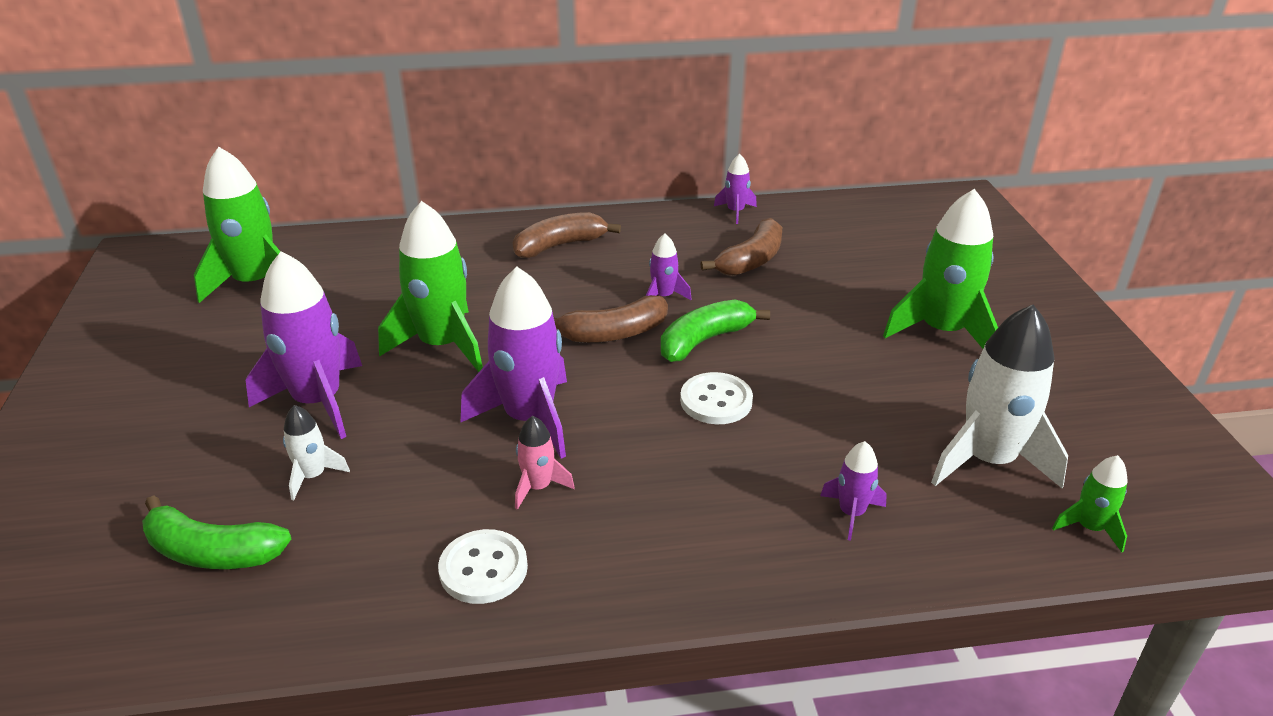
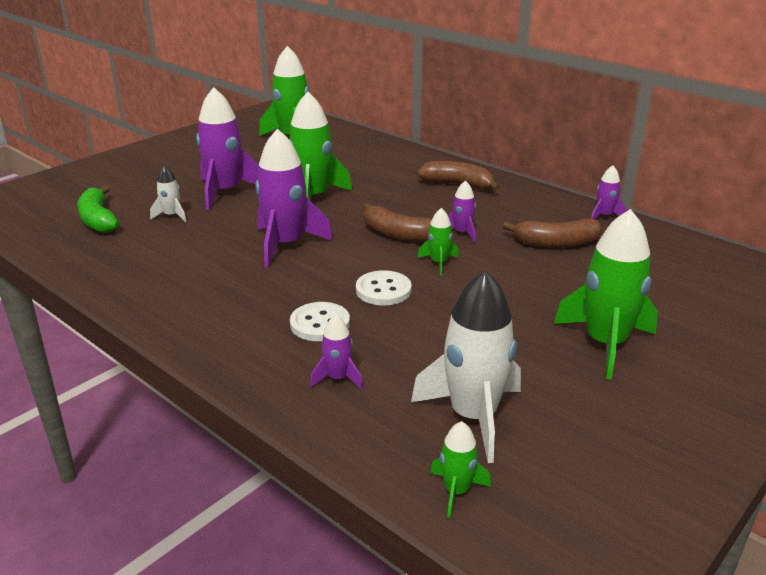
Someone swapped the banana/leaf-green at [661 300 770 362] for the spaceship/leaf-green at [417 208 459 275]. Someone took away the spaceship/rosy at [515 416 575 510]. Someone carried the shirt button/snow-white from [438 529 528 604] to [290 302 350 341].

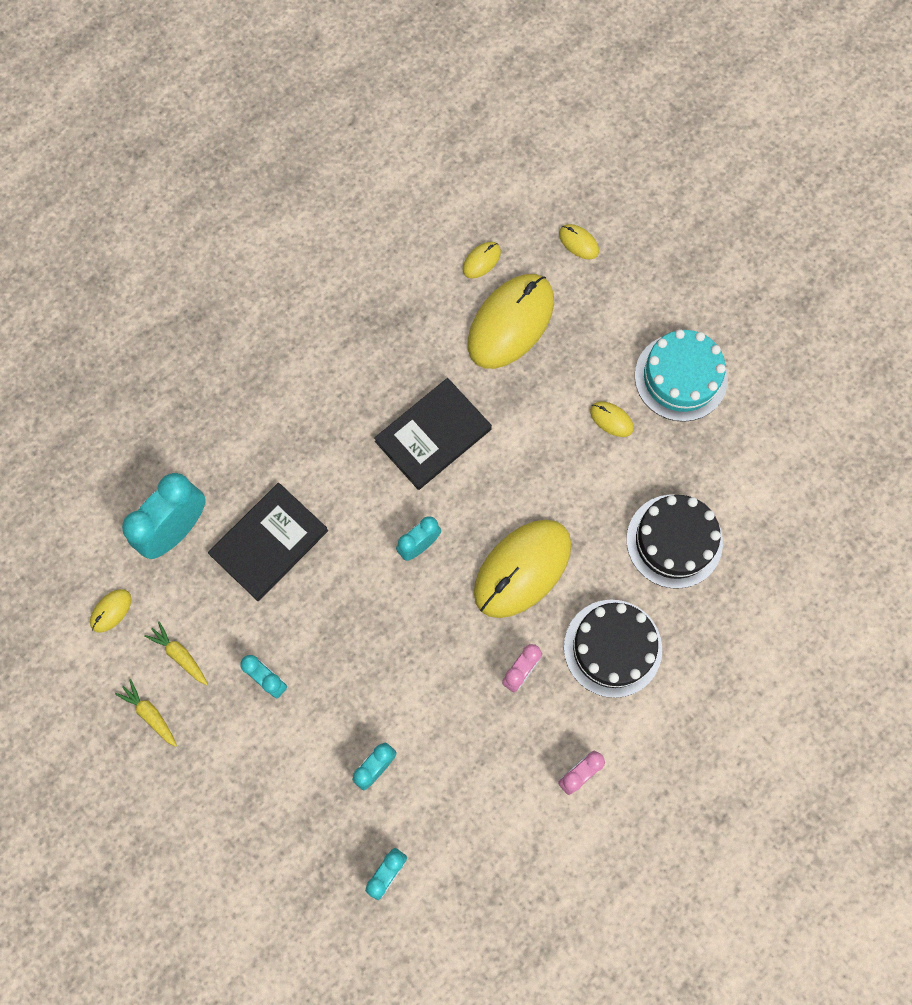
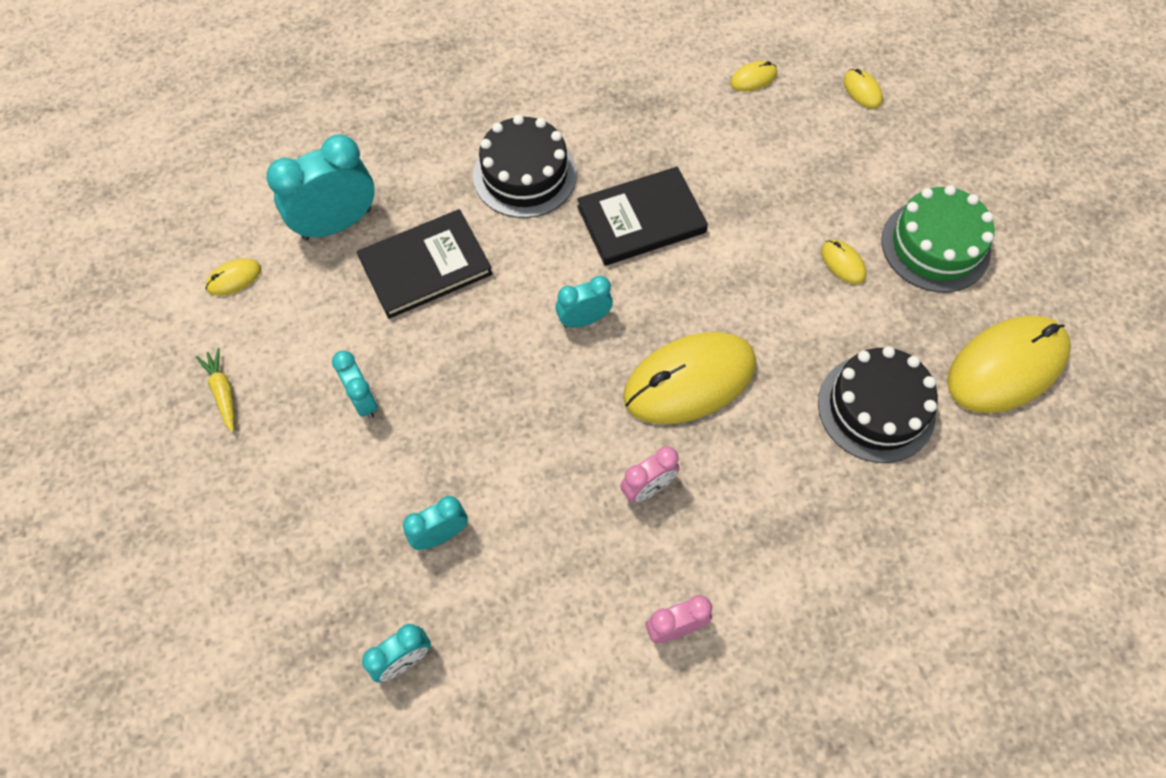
Someone carried the mouse/yellow from [468 274 554 369] to [947 315 1071 413]. Someone repainted the layer cake/aqua at [635 329 728 422], which became the layer cake/leaf-green at [881 185 994 293]. Someone carried the layer cake/ebony from [564 600 662 698] to [473 115 577 218]. Someone took away the toy carrot/yellow at [144 621 208 685].

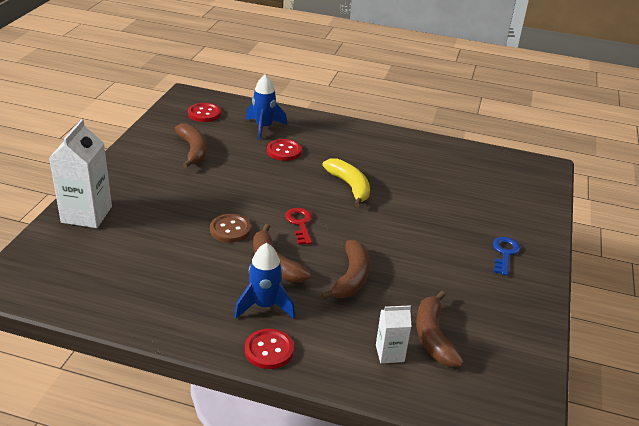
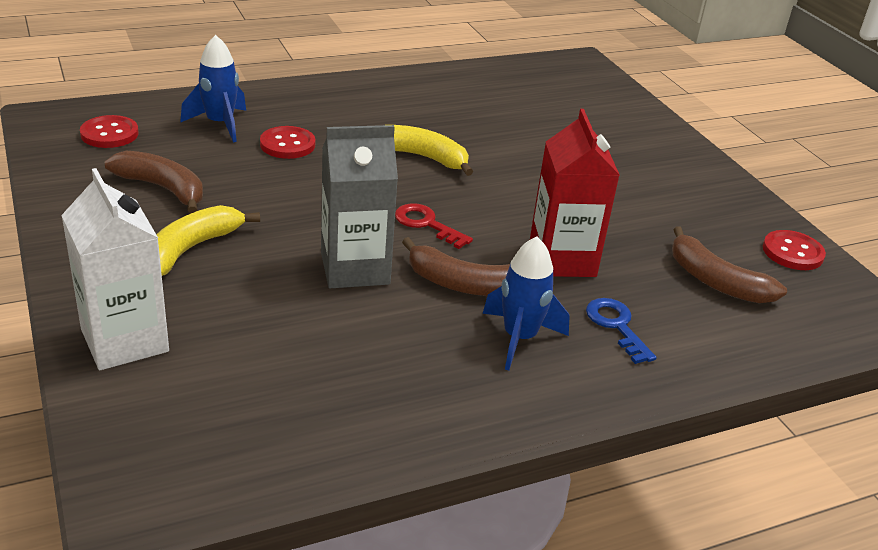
Someone swapped the shirt button/dark brown at [210 214 251 243] for the milk carton/gray at [321 125 398 288]. Someone carried the key/cobalt from [493 237 520 276] to [586 298 657 364]. Someone swapped the banana/dark brown at [321 240 370 300] for the milk carton/crimson at [530 109 619 277]. Someone took away the milk carton/snow-white at [376 305 411 363]. Someone carried the shirt button/crimson from [245 329 294 369] to [763 230 826 270]. Someone put down the banana/yellow at [156 205 260 276].

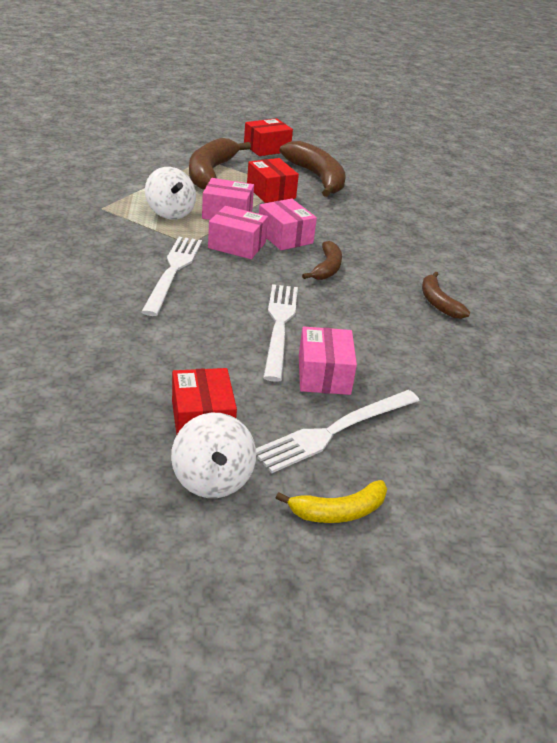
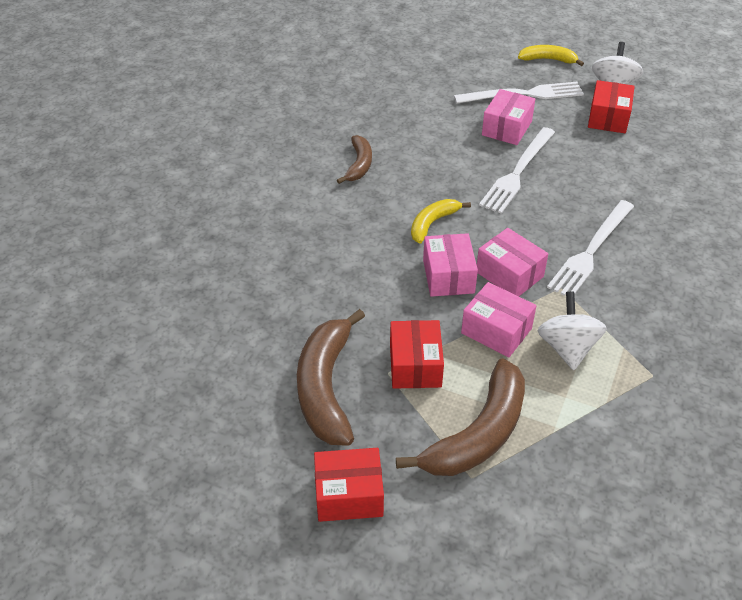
Someone repainted the banana/dark brown at [302 241 342 280], which became the banana/yellow at [411 199 471 244].

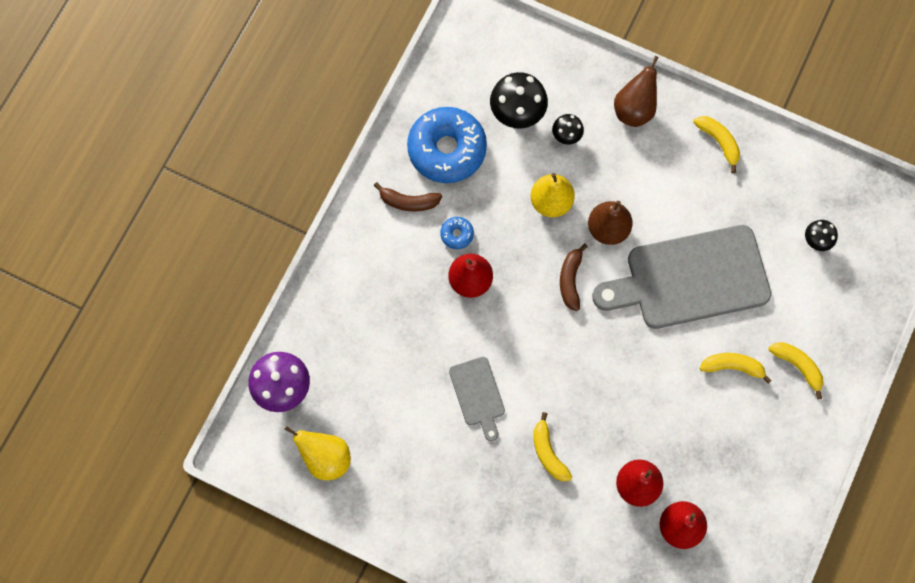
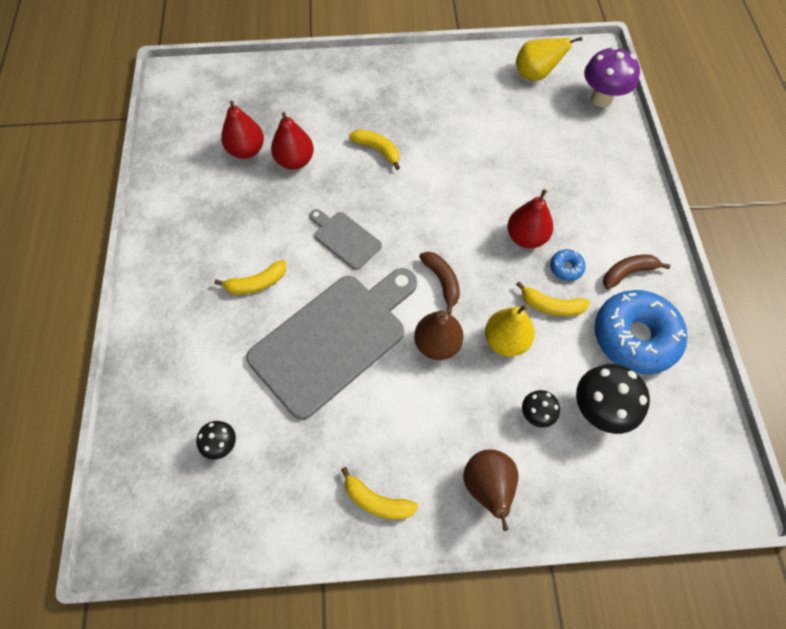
Someone carried the banana/yellow from [768 342 823 399] to [516 281 590 316]. Someone carried the cutting board/gray from [449 357 505 441] to [310 209 382 270].

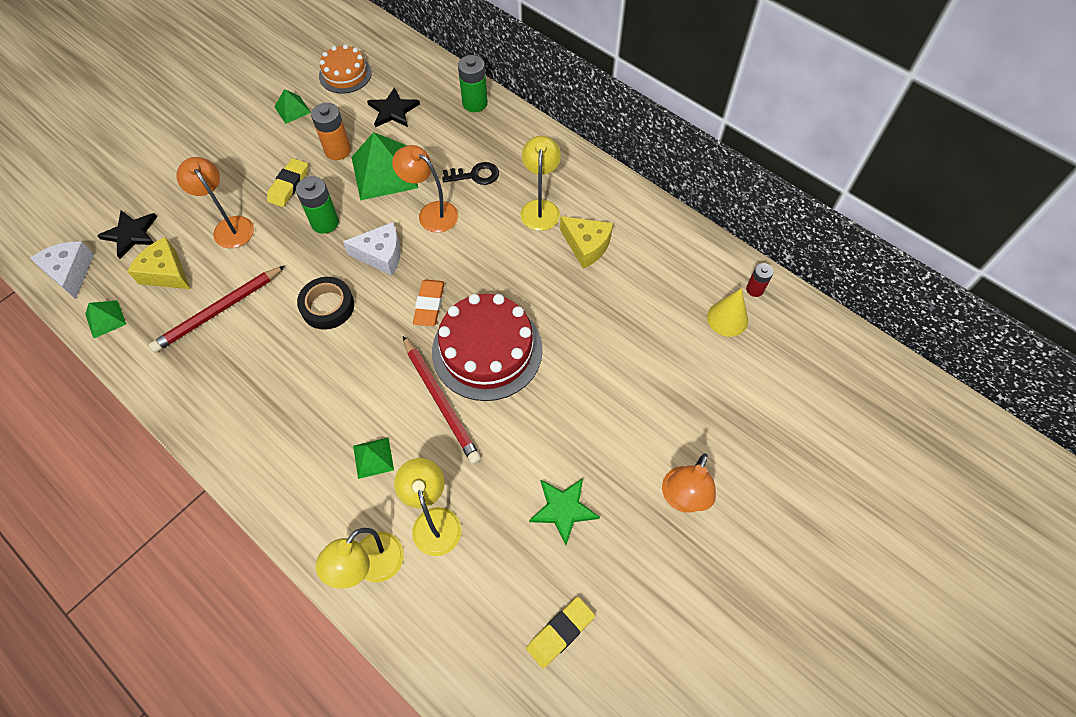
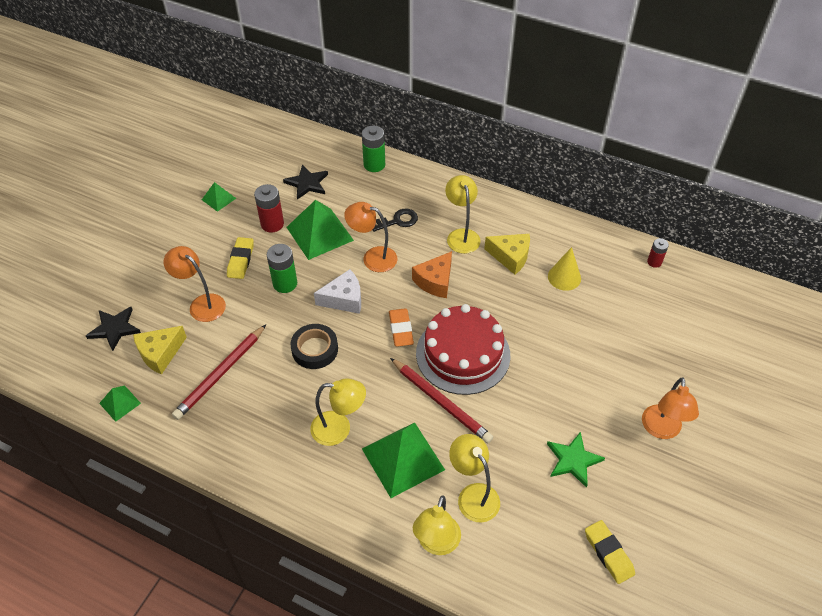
Someone took away the layer cake/orange-coloured at [319 44 372 94]. Someone repainted the power cell/orange-coloured at [311 103 351 160], which became the power cell/crimson at [254 184 284 232]. Someone rotated the cheese/yellow at [127 237 190 289] by 60 degrees counterclockwise. Someone took away the cheese/snow-white at [30 241 94 299]. Someone carried the cone shape/yellow from [707 288 748 337] to [548 247 581 291]. Someone scaled the pyramid/leaf-green at [353 438 394 479] by 1.98. Someone rotated the gum eraser/yellow at [526 597 595 668] by 60 degrees counterclockwise. Someone put down the cheese/orange-coloured at [412 251 452 298]. Someone put down the desk lamp/yellow at [310 379 366 446].

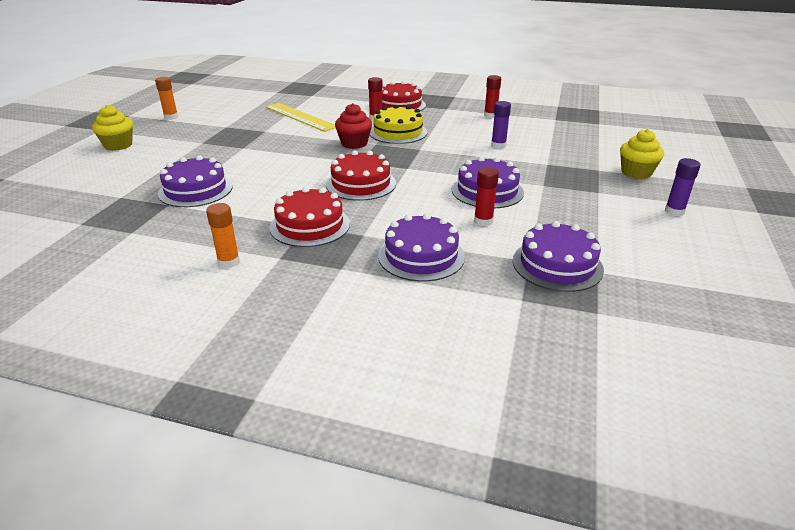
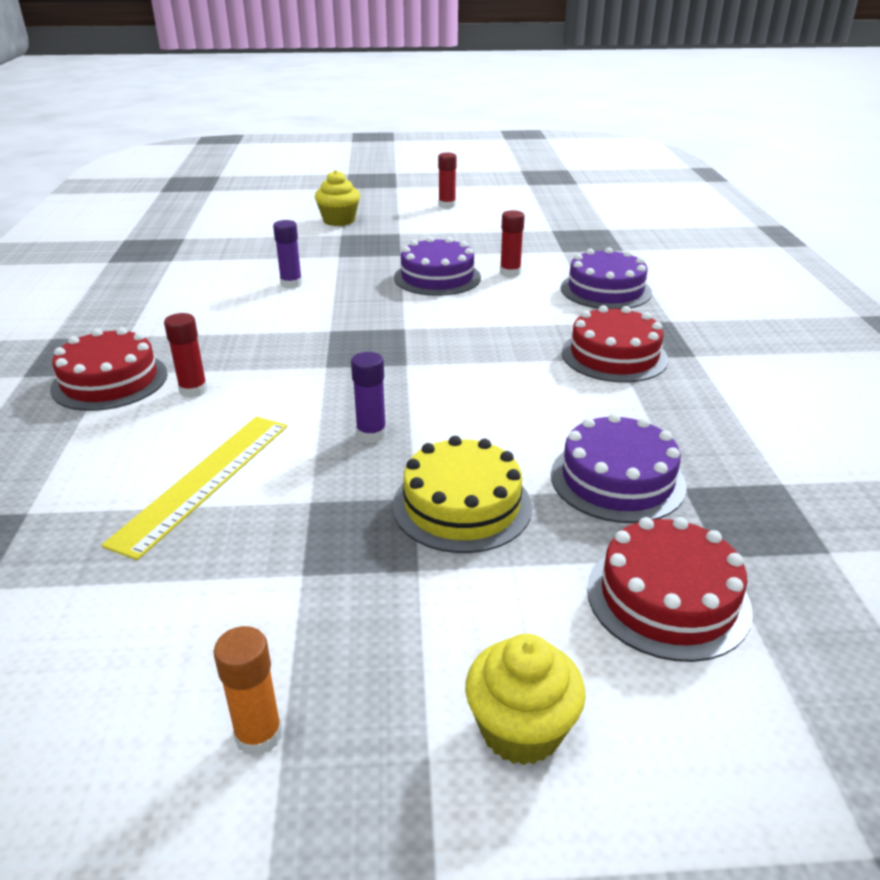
Someone carried the glue/crimson from [484 75 501 118] to [438 153 457 208]. Someone took away the fairy cake/crimson at [335 103 372 149]. Someone carried the layer cake/yellow from [370 105 427 144] to [393 436 532 553]. Someone carried the layer cake/crimson from [326 150 396 201] to [587 517 753 662]. Someone carried the glue/royal purple from [665 158 701 216] to [351 352 387 443]. Someone took away the glue/orange-coloured at [206 203 240 268]. Someone took away the layer cake/royal purple at [513 221 604 292].

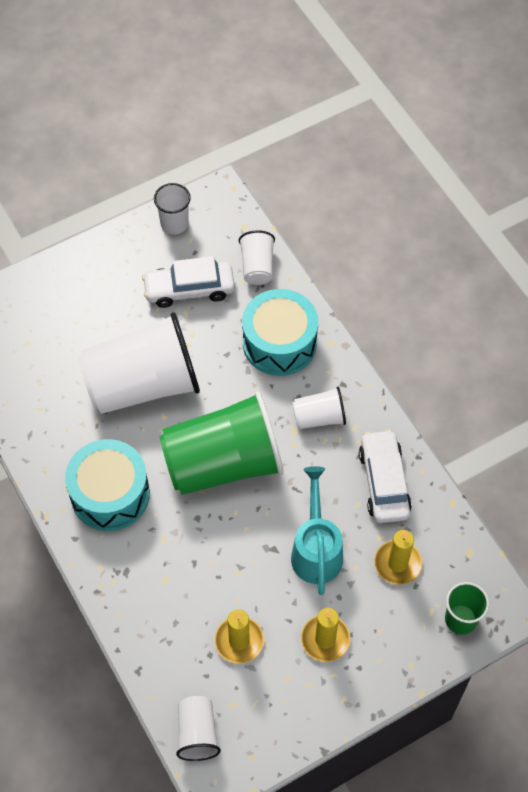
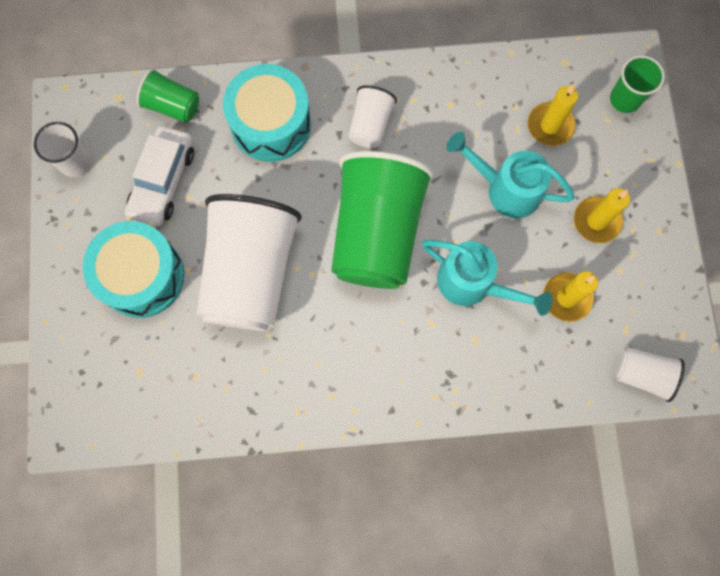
Someone repainted the beaker/snow-white at [239 230 275 285], which became the beaker/leaf-green at [136 69 199 123]. Someone took away the car/snow-white at [359 429 412 523]. Someone carried the drum/aqua from [65 439 150 531] to [83 221 185 318]. Someone put down the watering can/aqua at [422 240 553 316].

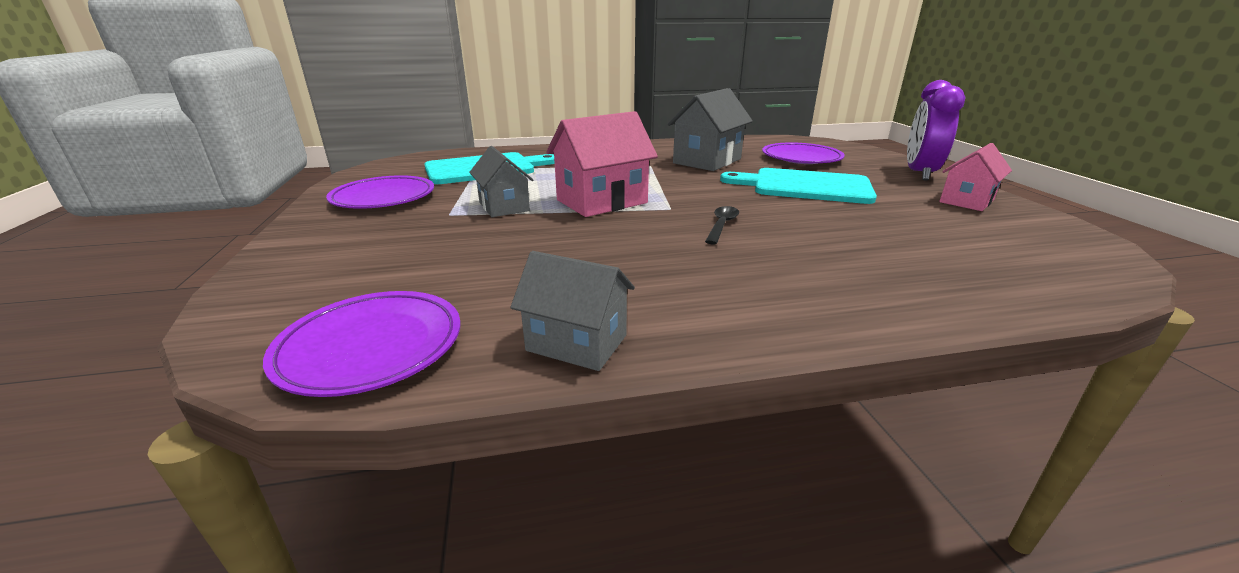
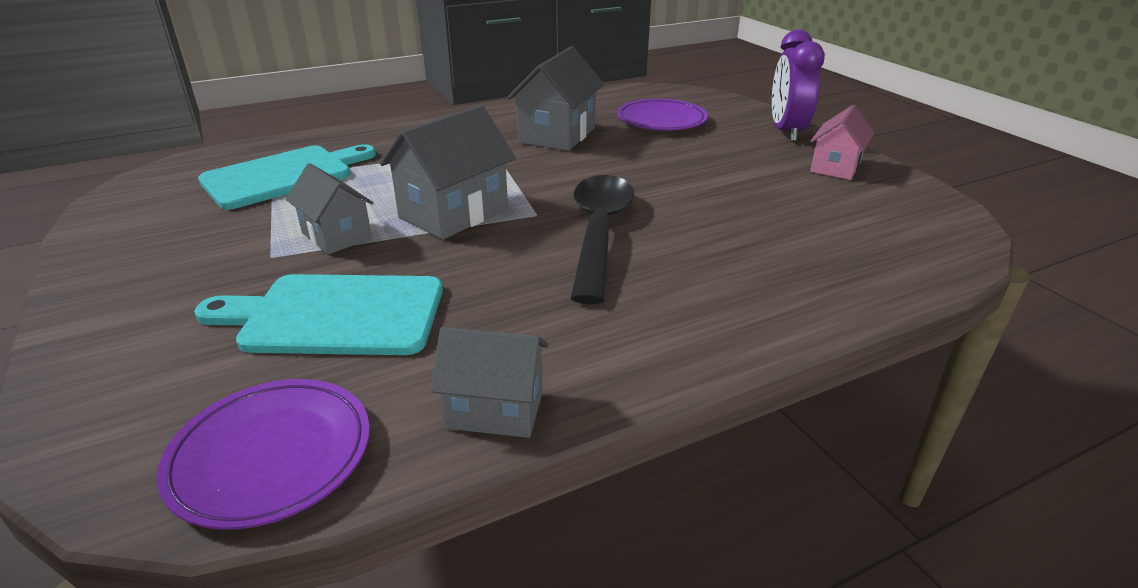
Someone repainted the house/rosy at [546 111 658 217], which became the house/gray at [380 105 516 240]. Someone carried the cutting board/aqua from [720 168 877 204] to [194 274 443 355]. Someone took away the plate/royal purple at [326 175 434 209]. Someone scaled the teaspoon/ebony at [705 206 739 245] by 2.30.

